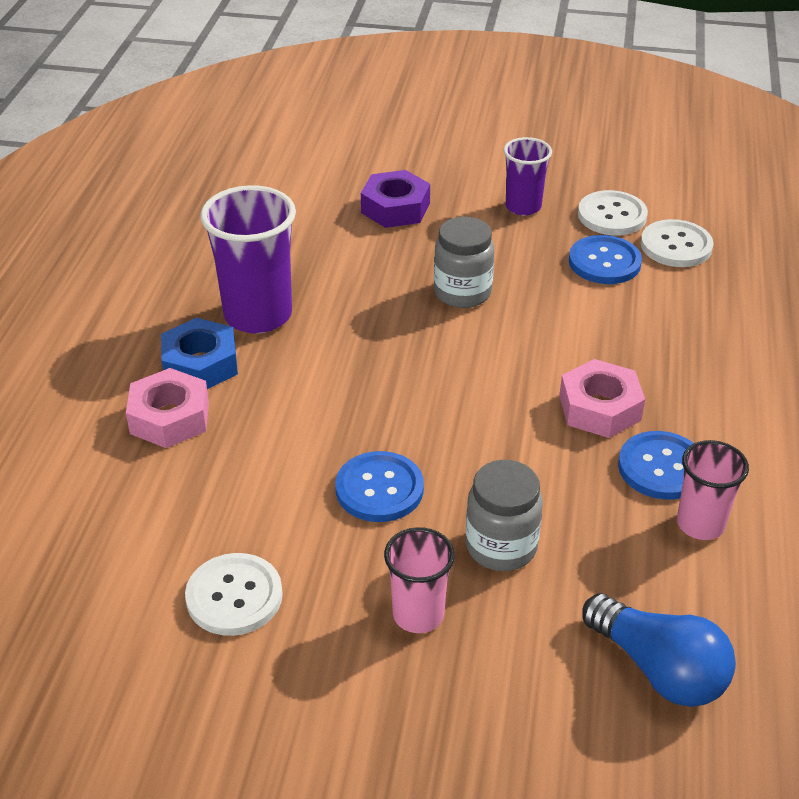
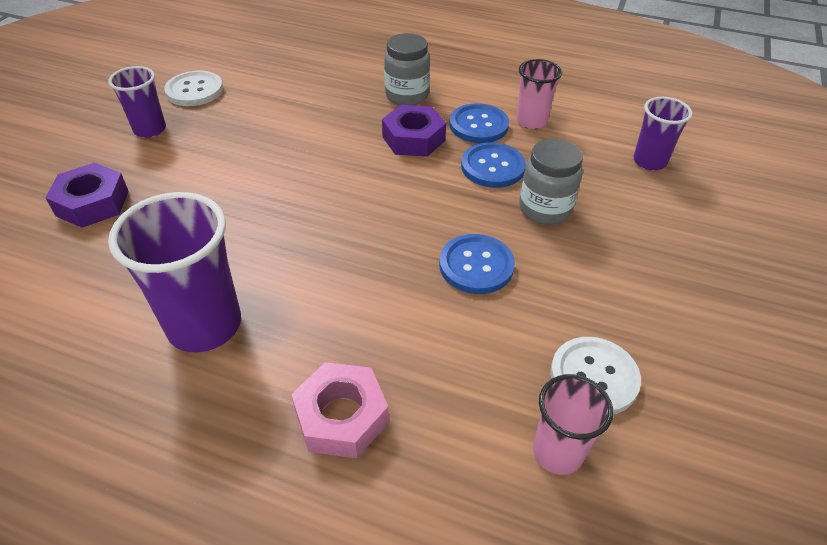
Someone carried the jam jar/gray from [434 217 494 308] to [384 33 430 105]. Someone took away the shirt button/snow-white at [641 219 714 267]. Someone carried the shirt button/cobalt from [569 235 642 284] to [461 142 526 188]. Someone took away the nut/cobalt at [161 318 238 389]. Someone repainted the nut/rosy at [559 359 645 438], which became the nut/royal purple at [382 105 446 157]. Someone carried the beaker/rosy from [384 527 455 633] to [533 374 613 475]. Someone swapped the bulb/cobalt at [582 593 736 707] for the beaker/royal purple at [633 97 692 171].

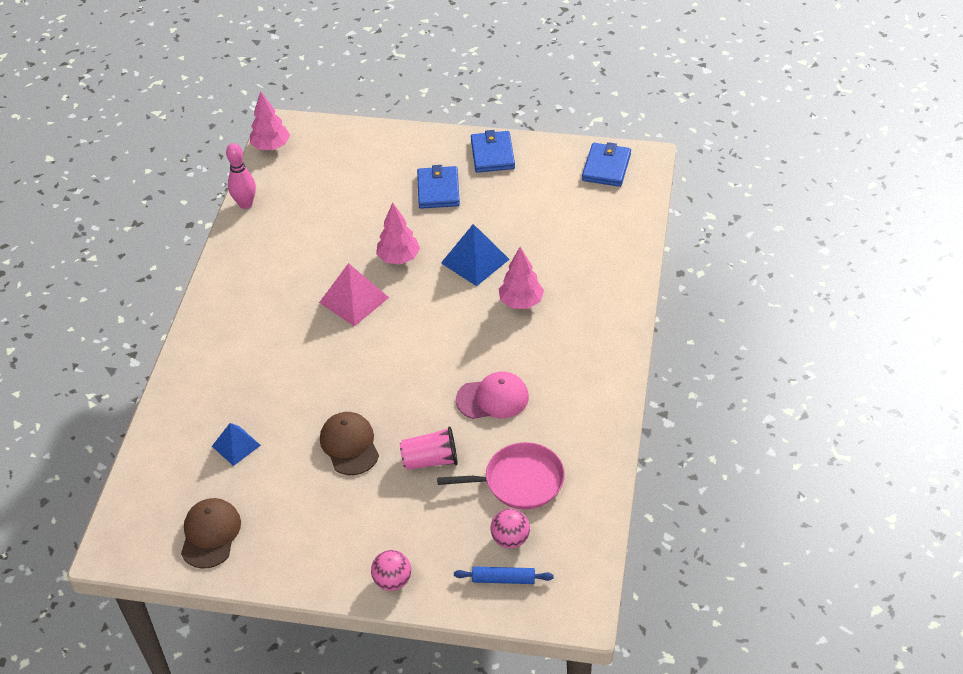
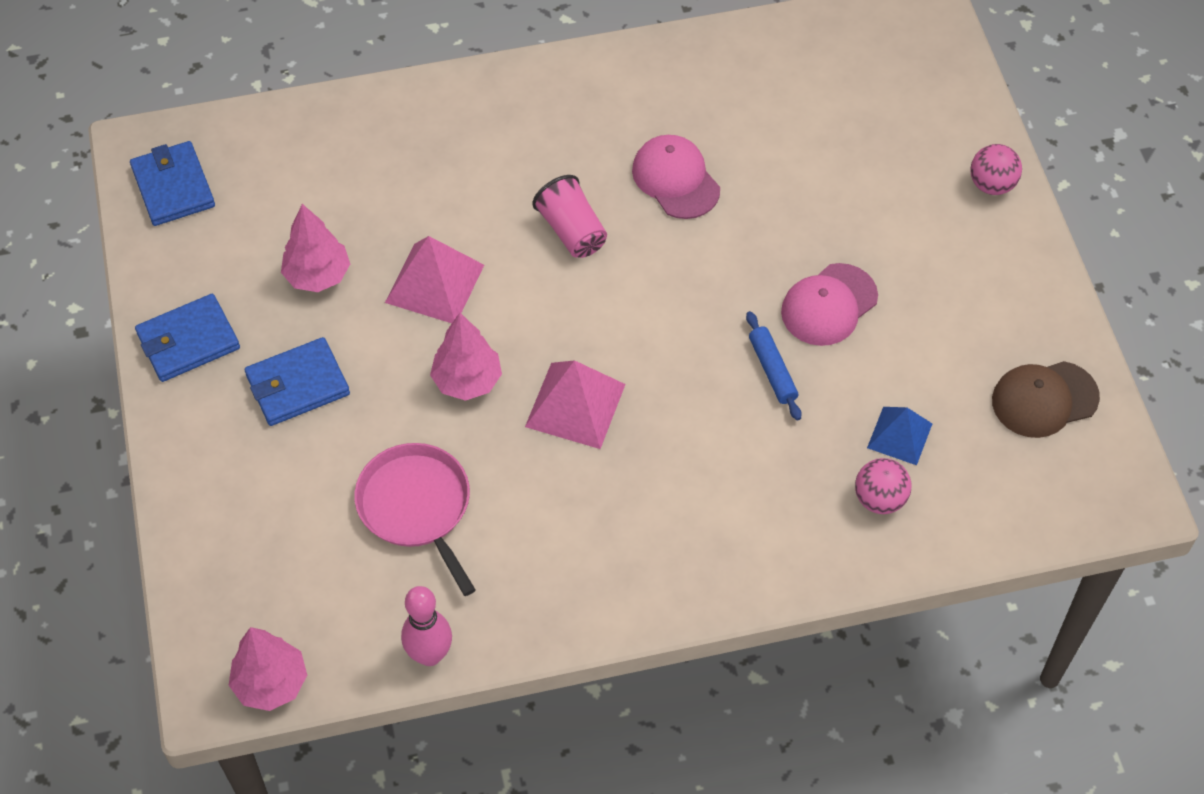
Someone rotated the billfold/cobalt at [582 142 631 187] by 75 degrees clockwise. Someone repainted the pyramid/cobalt at [441 224 510 286], which became the pyramid/rosy at [385 236 484 323]. Someone carried the fir tree/rosy from [499 247 544 309] to [281 204 350 292]. Someone repainted the baseball cap/dark brown at [320 412 379 475], which became the baseball cap/rosy at [781 263 878 346]. Someone carried the beaker/rosy from [400 427 458 470] to [532 175 607 258]. Someone carried the skillet/rosy from [437 442 565 509] to [354 443 476 596]. Someone carried the sphere/rosy from [491 509 530 548] to [855 458 911 514]. Someone carried the rolling pin/cobalt from [454 566 554 584] to [746 311 802 421].

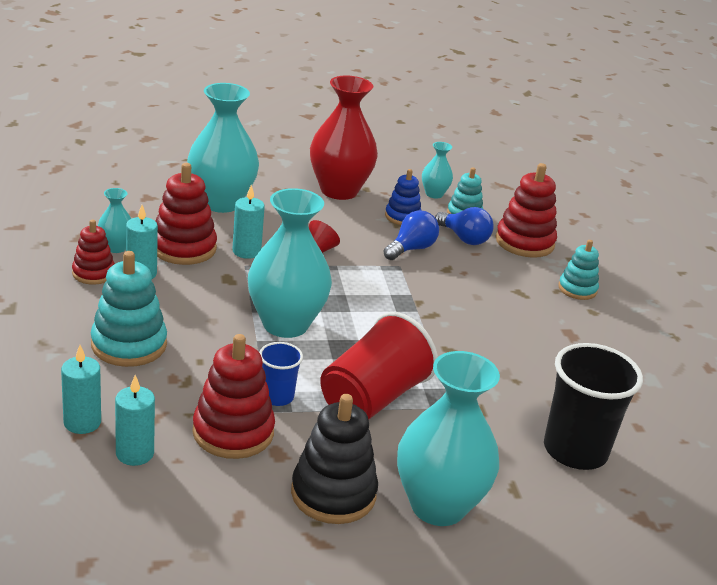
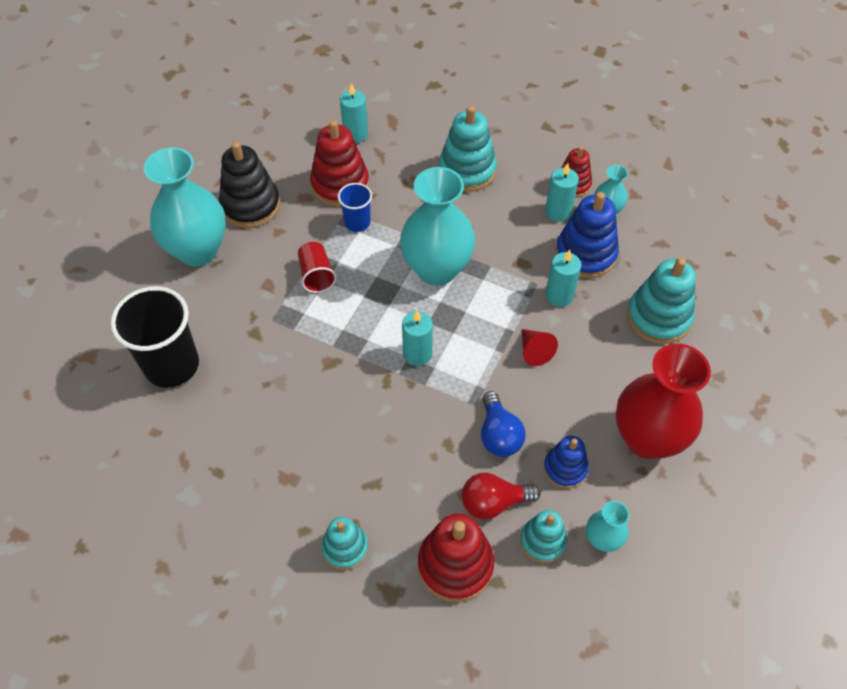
Someone swapped the tall vase/aqua at [187 83 259 213] for the ring stacker/aqua at [627 258 696 344]. Someone repainted the ring stacker/crimson at [156 163 217 265], which became the ring stacker/cobalt at [555 192 619 278]. Someone repainted the bulb/cobalt at [435 207 494 245], which became the bulb/crimson at [462 472 541 519]. Someone scaled the beaker/crimson at [320 312 438 420] by 0.52. Someone carried the candle/aqua from [61 345 101 434] to [402 311 433 366].

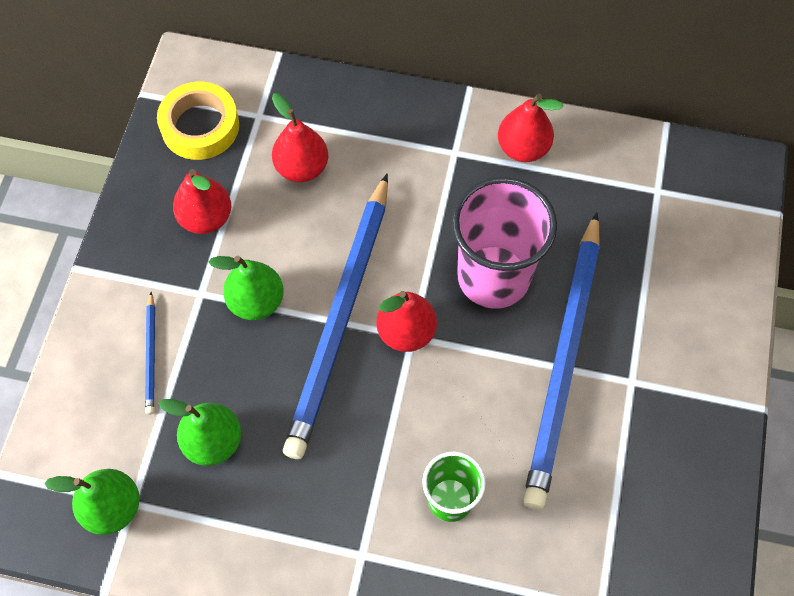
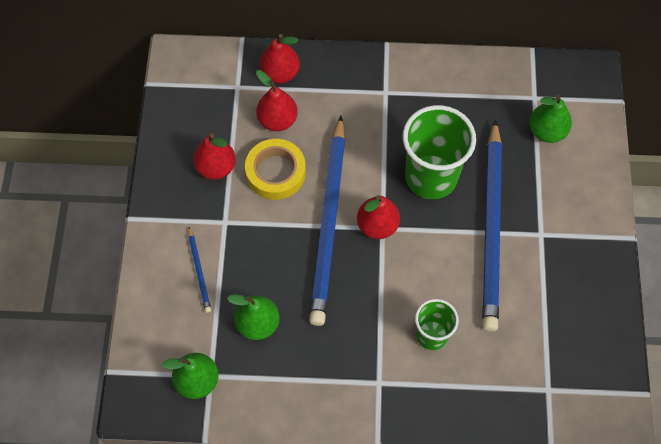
Someone carried the sticky tape/yellow from [157 82 239 160] to [245 139 306 200]. Someone carried the pear/crimson from [498 94 563 162] to [259 34 300 83]. Someone repainted the beaker/rosy at [452 177 558 309], which became the beaker/leaf-green at [403 105 476 199]. Someone carried the pear/leaf-green from [208 256 284 320] to [529 95 572 143].

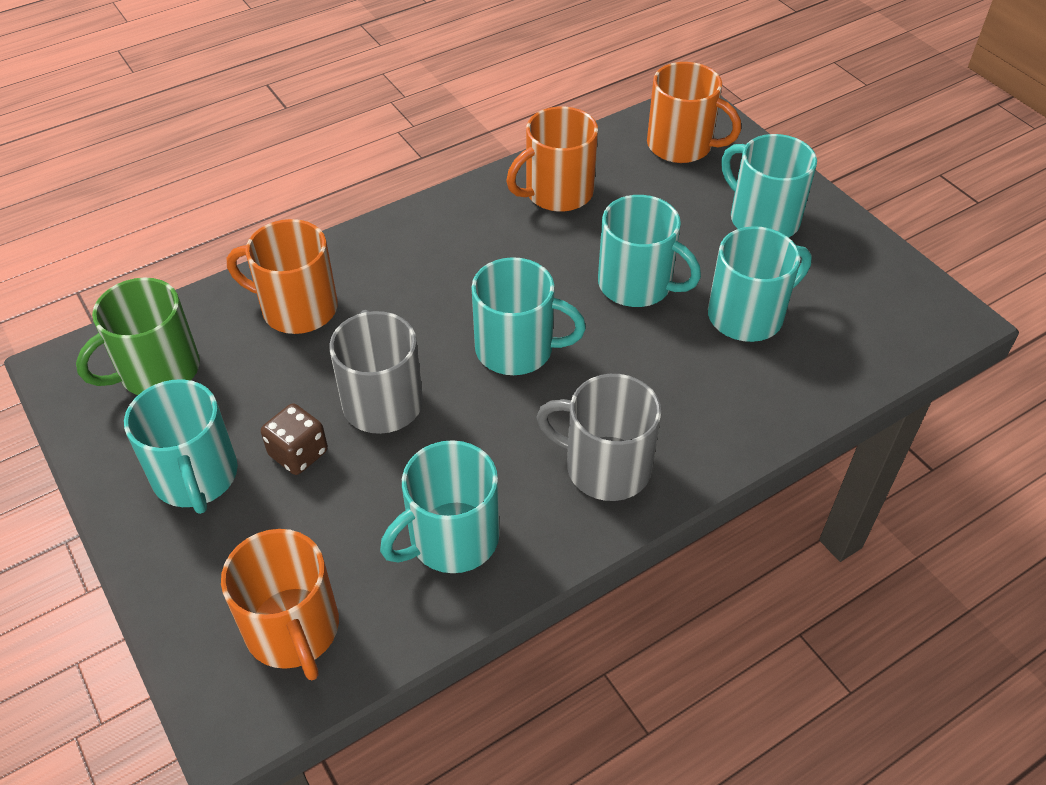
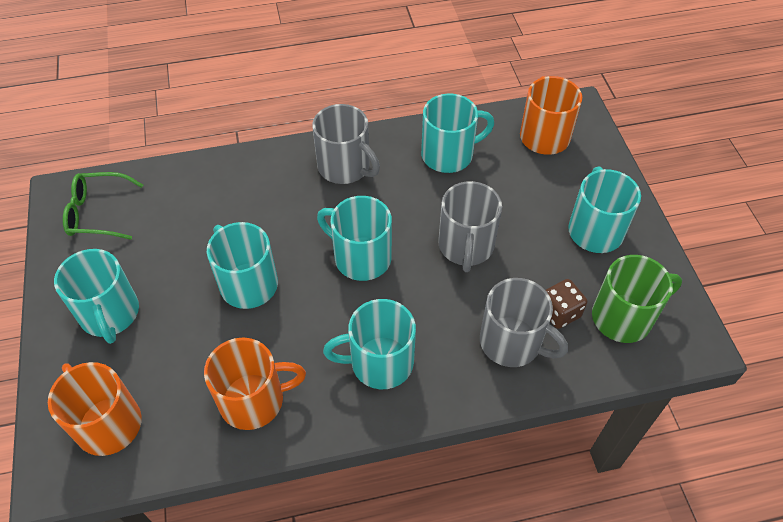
Someone repainted the mug/orange-coloured at [227 219 338 334], which became the mug/gray at [480 278 568 367]. Someone carried the mug/aqua from [708 226 811 342] to [323 299 416 389]. Someone carried the dice/dark brown from [261 403 328 475] to [545 279 587 329]. Someone put down the glasses/leaf-green at [63 172 143 240].

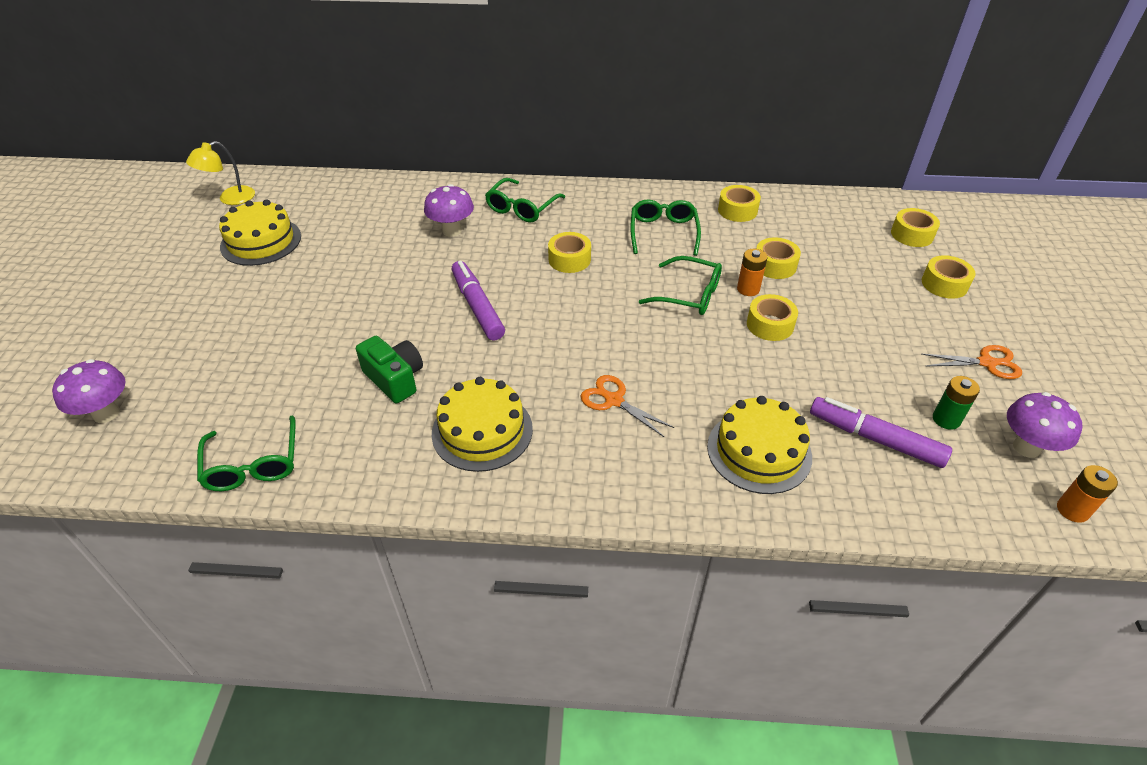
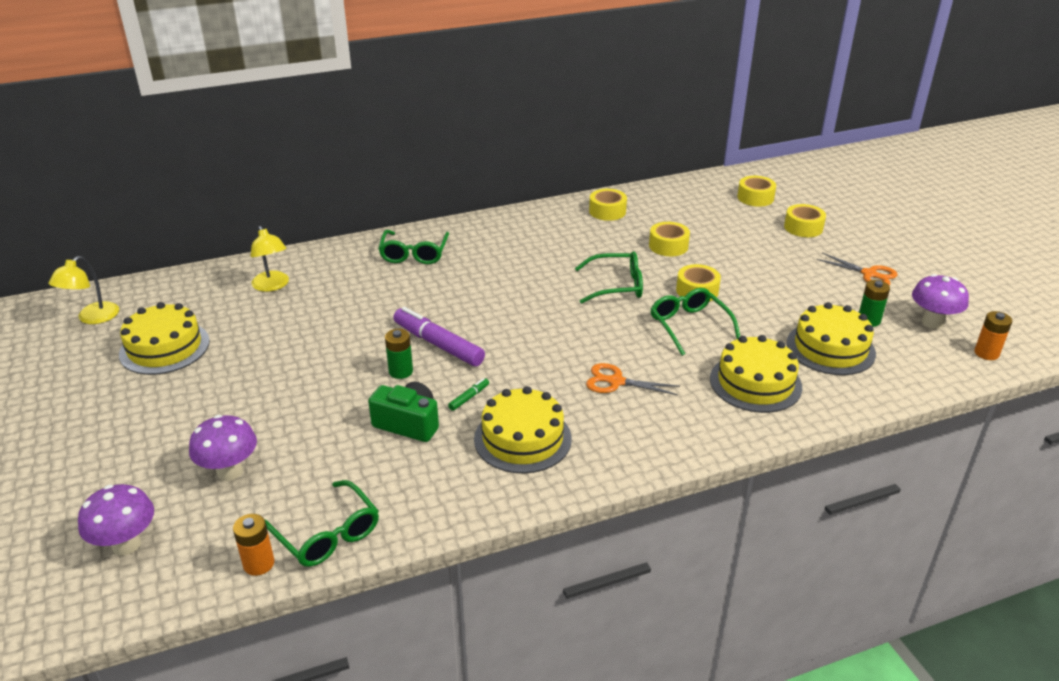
Someone carried the toadstool/royal purple from [424 184 474 237] to [189 415 257 481]. Someone carried the glasses/leaf-green from [630 199 701 256] to [651 288 740 356]. Someone took away the sticky tape/yellow at [548 232 591 273]. Someone carried the power cell/orange-coloured from [737 249 768 296] to [233 514 275 576]. Someone rotated the pair of scissors/orange-coloured at [922 345 1022 379] by 60 degrees clockwise. Someone swapped the marker/royal purple at [810 397 952 468] for the layer cake/yellow at [787 302 876 375]. Someone put down the desk lamp/yellow at [251 226 289 292]. Someone put down the power cell/leaf-green at [385 329 413 379]. Someone put down the marker/leaf-green at [448 378 489 411].

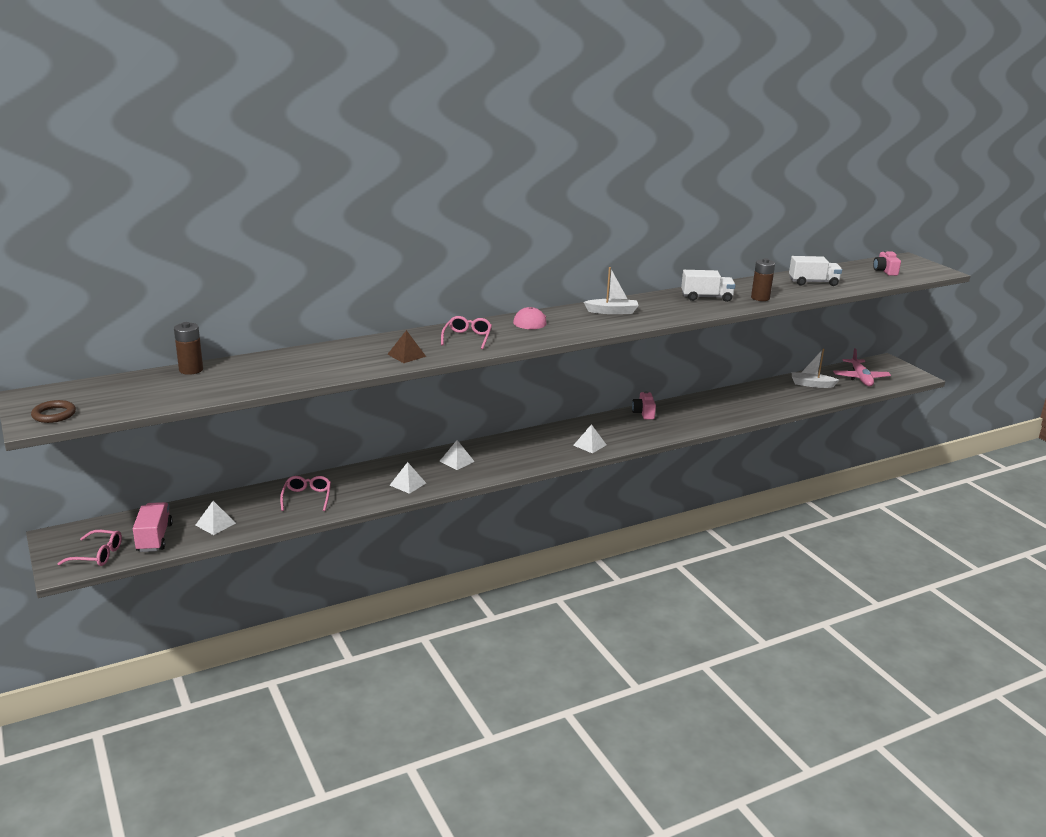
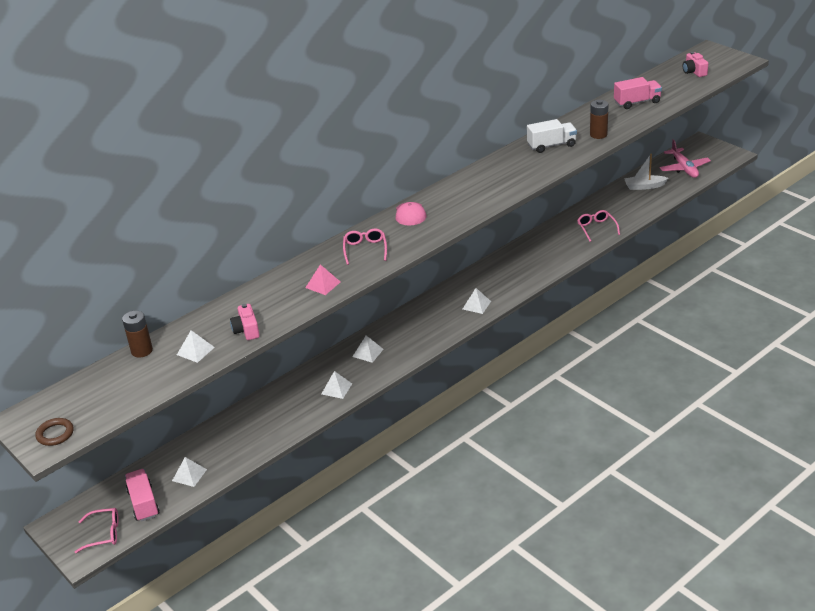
Someone repainted the toy truck/snow-white at [789 256 842 286], which became the toy truck/rosy at [614 77 662 109]. Someone took away the boat/snow-white at [584 267 639 314]. Someone repainted the pyramid/dark brown at [387 330 426 363], which became the pyramid/rosy at [305 265 340 295]. Someone carried the photo camera/rosy from [632 391 656 420] to [230 304 260 340]. Someone carried the glasses/rosy from [280 476 331 511] to [577 210 620 242]. Someone put down the pyramid/snow-white at [177 330 215 363].

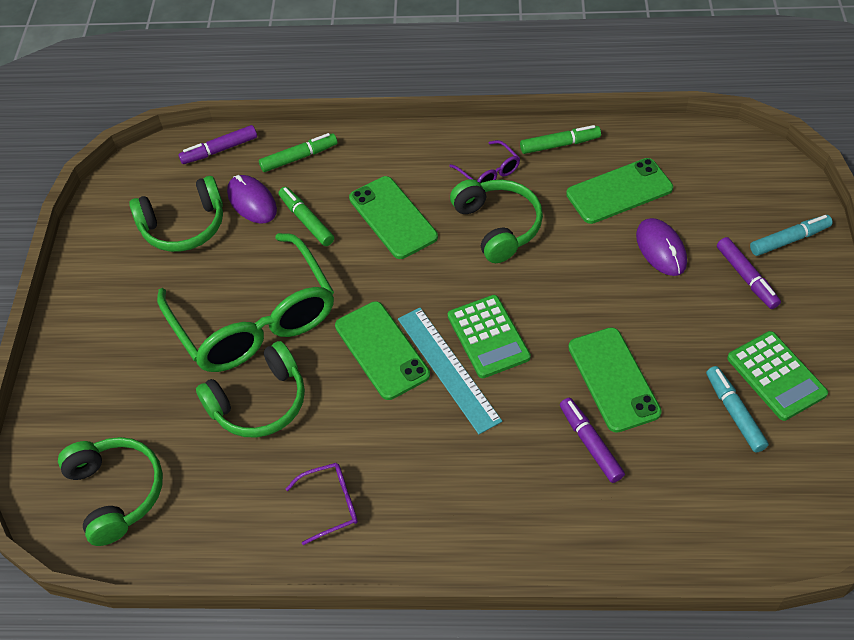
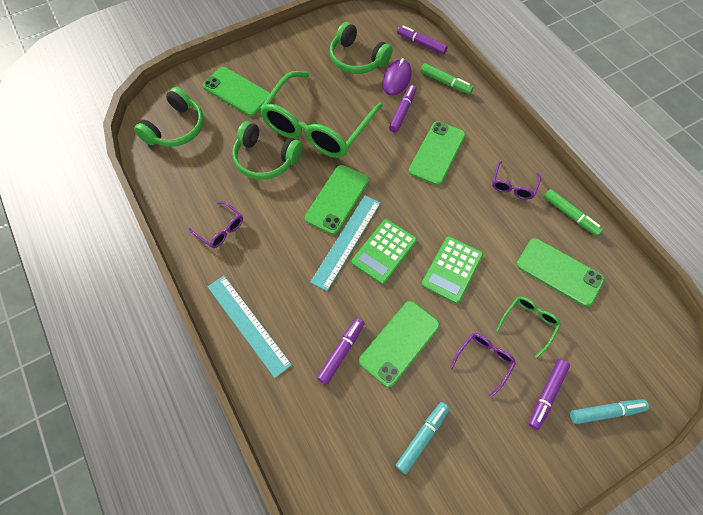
Someone took away the headphones/leaf-green at [450 179 543 263]. Someone repainted the marker/leaf-green at [278 187 334 246], which became the marker/royal purple at [389 85 416 133]. Someone rotated the marker/aqua at [750 215 833 256] by 45 degrees counterclockwise. Someone swapped the mouse/royal purple at [636 218 687 276] for the glasses/leaf-green at [496 297 561 358]. Someone carried the pocket calculator/leaf-green from [727 331 828 421] to [421 236 483 304]. Someone put down the smartphone/leaf-green at [203 67 270 116]. Someone put down the measuring stick/aqua at [208 276 292 378]. Someone put down the glasses/royal purple at [450 333 516 398].

